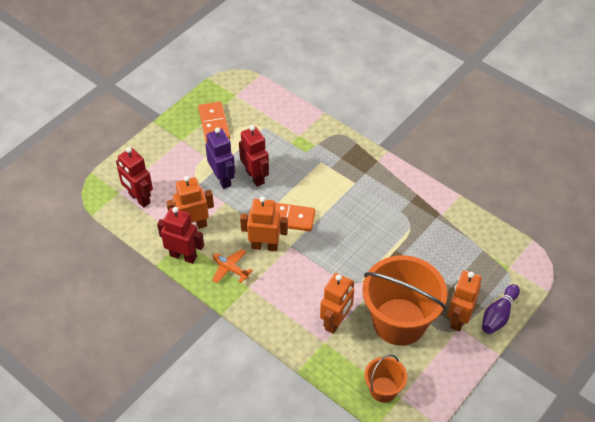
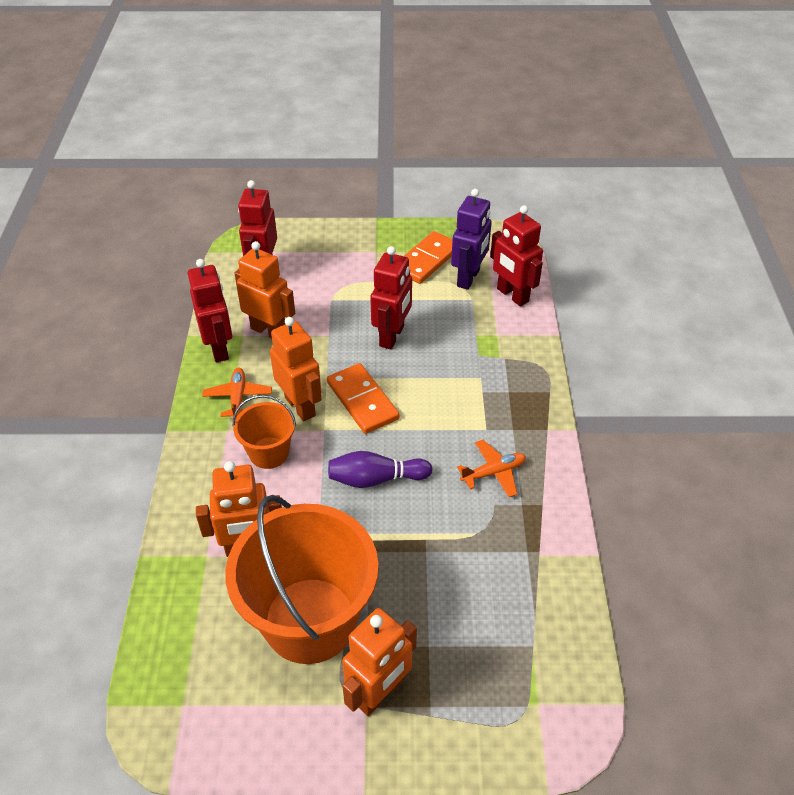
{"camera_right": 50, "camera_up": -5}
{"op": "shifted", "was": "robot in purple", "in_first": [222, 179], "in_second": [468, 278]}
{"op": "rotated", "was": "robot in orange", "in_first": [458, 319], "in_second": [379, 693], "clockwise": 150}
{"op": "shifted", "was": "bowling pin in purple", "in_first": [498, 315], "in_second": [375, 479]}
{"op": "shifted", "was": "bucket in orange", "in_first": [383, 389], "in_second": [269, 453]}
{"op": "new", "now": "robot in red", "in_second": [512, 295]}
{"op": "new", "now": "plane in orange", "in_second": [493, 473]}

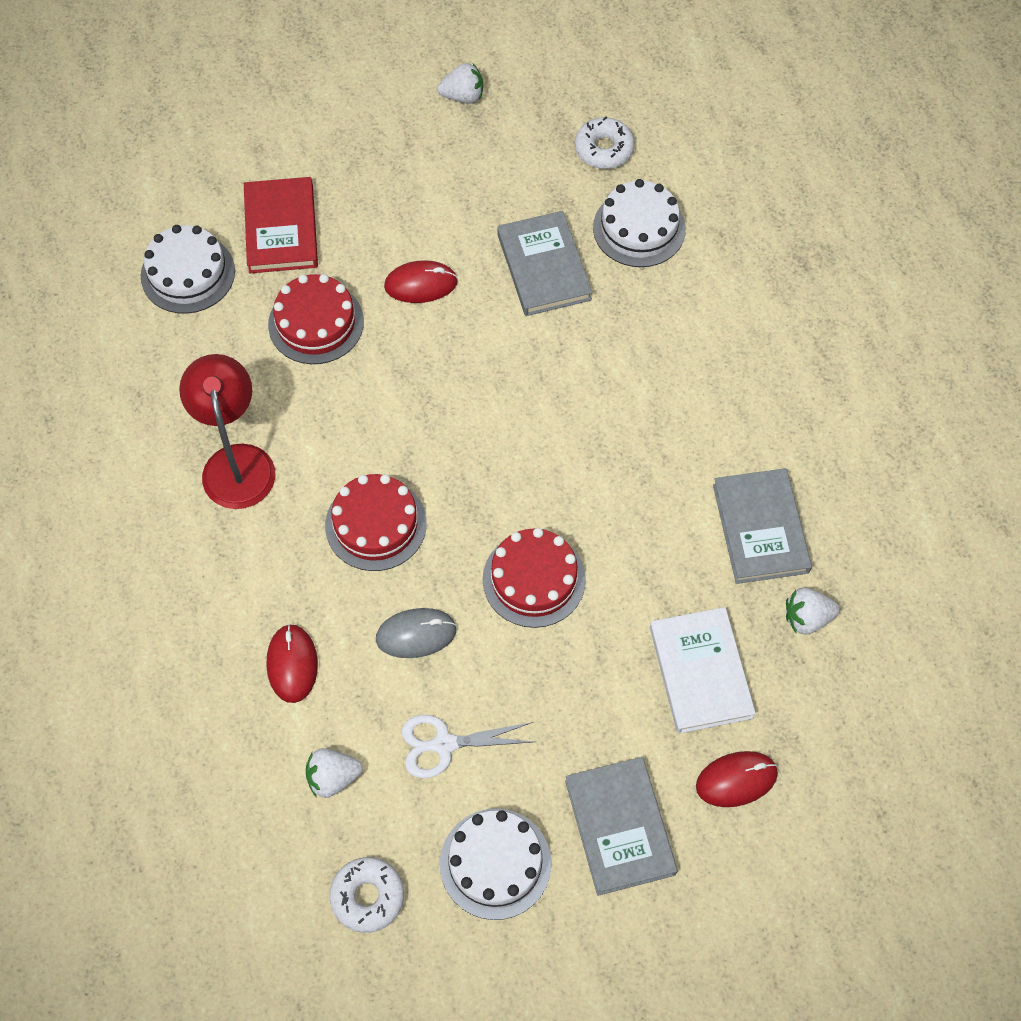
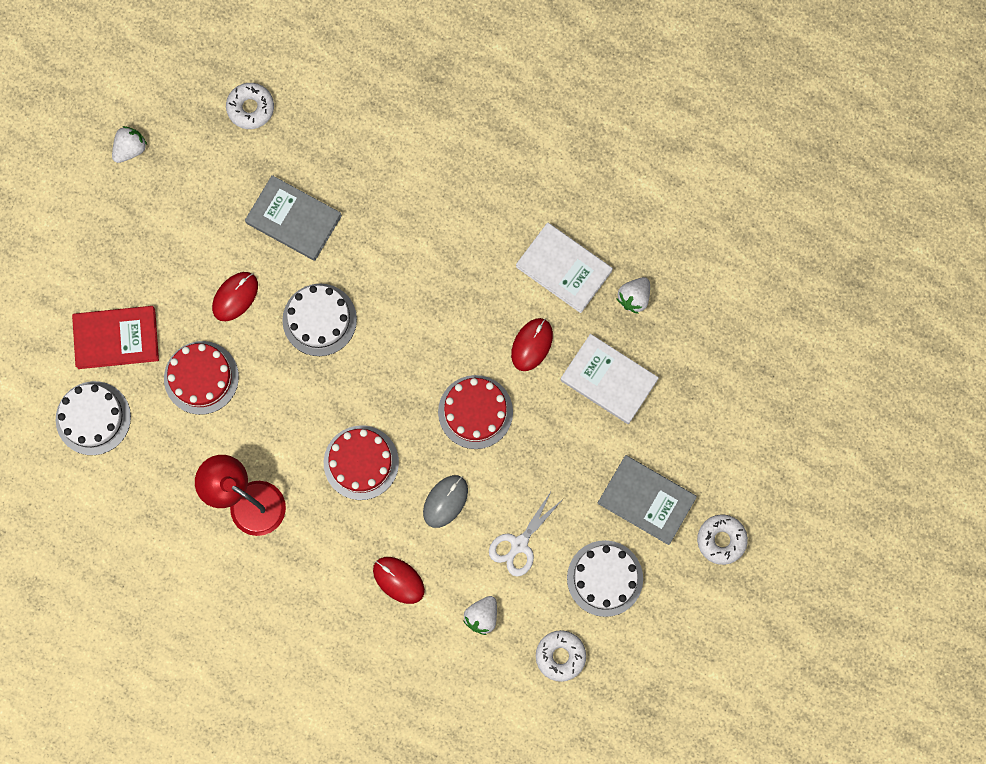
{"camera_right": -45, "camera_up": 15}
{"op": "rotated", "was": "book in red", "in_first": [281, 229], "in_second": [116, 338], "clockwise": -45}
{"op": "shifted", "was": "cake in white", "in_first": [639, 228], "in_second": [319, 319]}
{"op": "repainted", "was": "book in grey", "now": "book in white", "in_first": [760, 528], "in_second": [564, 268]}
{"op": "shifted", "was": "mouse in red", "in_first": [736, 780], "in_second": [532, 344]}
{"op": "new", "now": "donut in white", "in_second": [721, 540]}

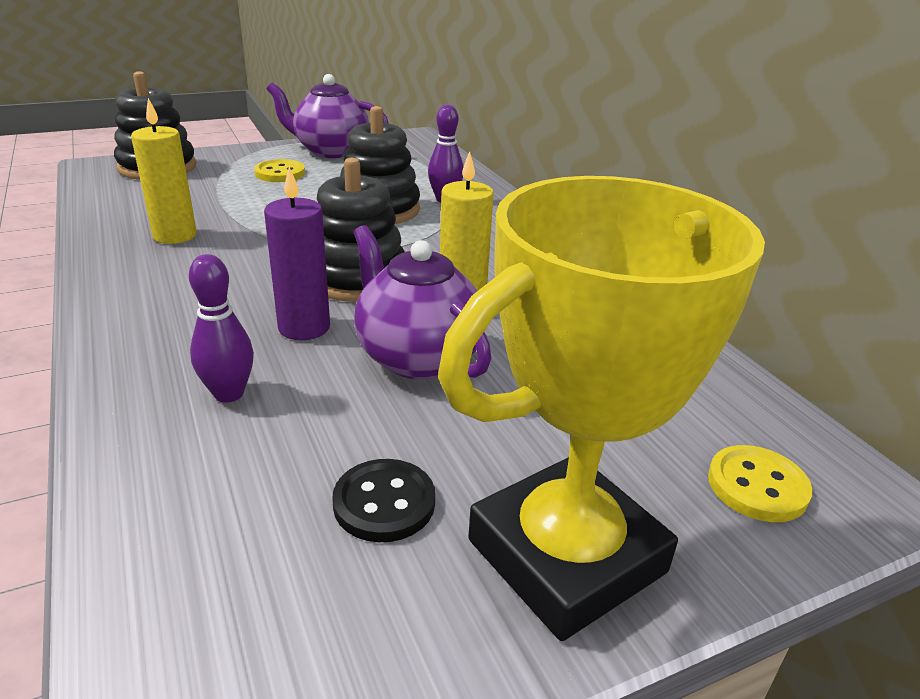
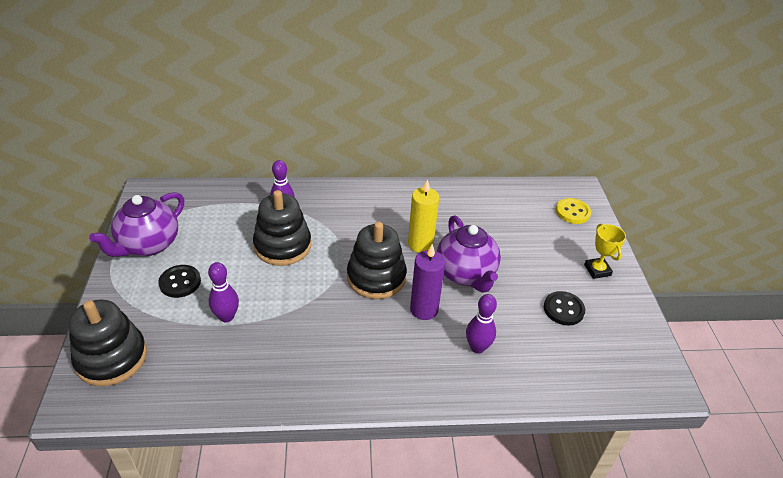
{"camera_right": -70, "camera_up": 10}
{"op": "gone", "was": "candle in yellow", "in_first": [175, 236]}
{"op": "repainted", "was": "button in yellow", "now": "button in black", "in_first": [280, 173], "in_second": [180, 282]}
{"op": "scaled", "was": "trophy in yellow", "in_first": [566, 556], "in_second": [597, 270], "ratio": 0.4}
{"op": "rotated", "was": "teapot in purple", "in_first": [417, 357], "in_second": [466, 274], "clockwise": -90}
{"op": "new", "now": "bowling pin in purple", "in_second": [226, 317]}

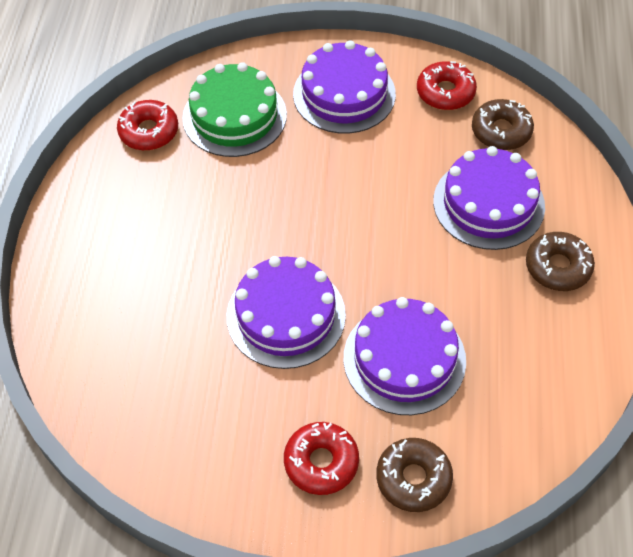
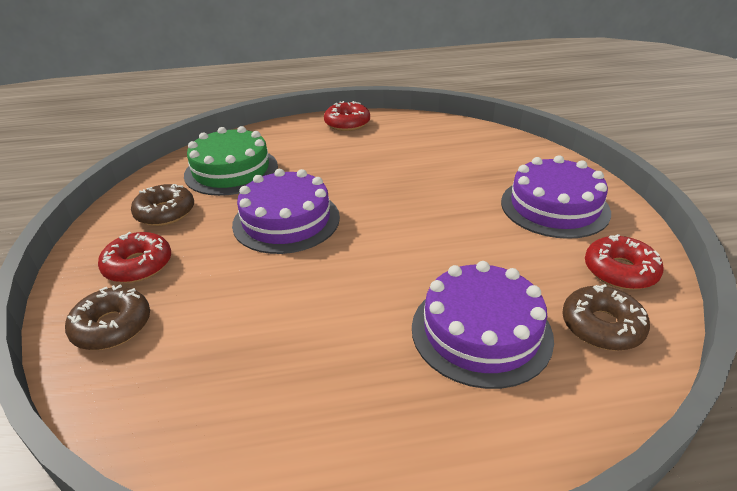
{"camera_right": 75, "camera_up": -20}
{"op": "shifted", "was": "cake in green", "in_first": [234, 116], "in_second": [231, 170]}
{"op": "shifted", "was": "donut in red", "in_first": [149, 131], "in_second": [347, 123]}
{"op": "shifted", "was": "donut in brown", "in_first": [558, 267], "in_second": [165, 213]}
{"op": "gone", "was": "cake in purple", "in_first": [404, 359]}

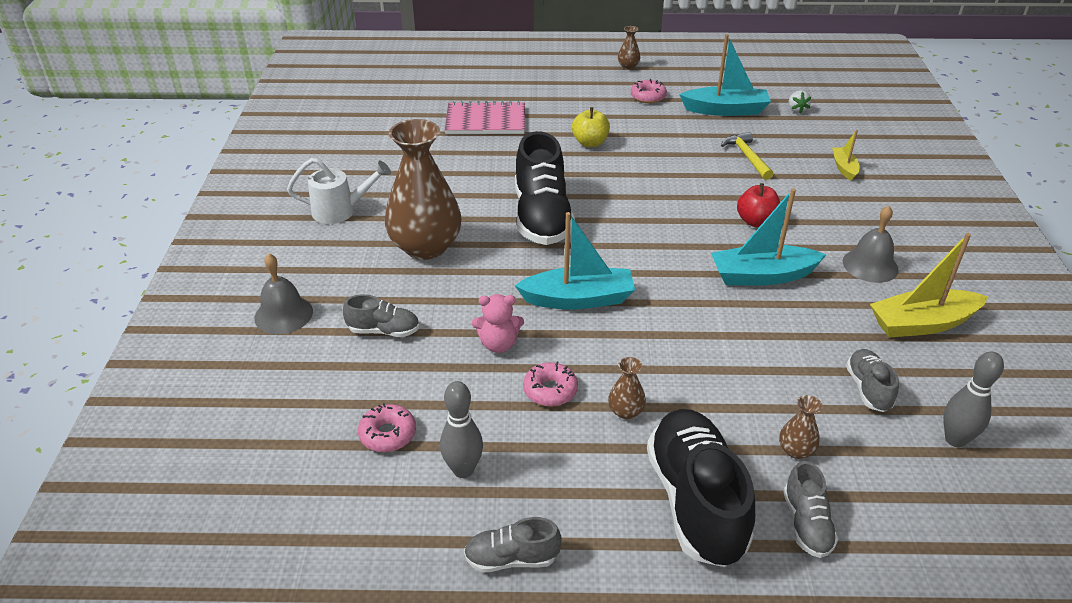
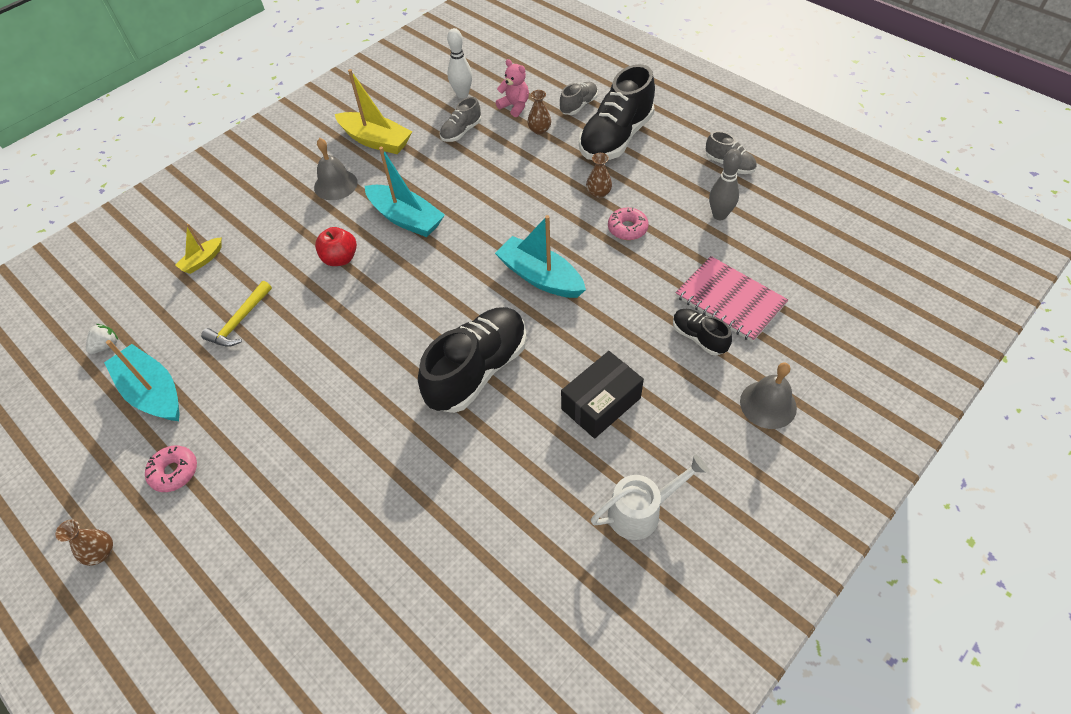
{"camera_right": -135, "camera_up": 15}
{"op": "shifted", "was": "notebook in pink", "in_first": [485, 121], "in_second": [730, 300]}
{"op": "gone", "was": "apple in yellow", "in_first": [590, 143]}
{"op": "swapped", "was": "vase in brown", "now": "box in black", "in_first": [425, 247], "in_second": [601, 403]}
{"op": "rotated", "was": "watering can in white", "in_first": [340, 211], "in_second": [641, 511], "clockwise": 120}
{"op": "repainted", "was": "shoe in grey", "now": "shoe in black", "in_first": [384, 331], "in_second": [698, 337]}
{"op": "shifted", "was": "teddy bear in pink", "in_first": [498, 344], "in_second": [515, 106]}
{"op": "repainted", "was": "bowling pin in grey", "now": "bowling pin in white", "in_first": [955, 439], "in_second": [462, 94]}
{"op": "gone", "was": "donut in pink", "in_first": [388, 434]}

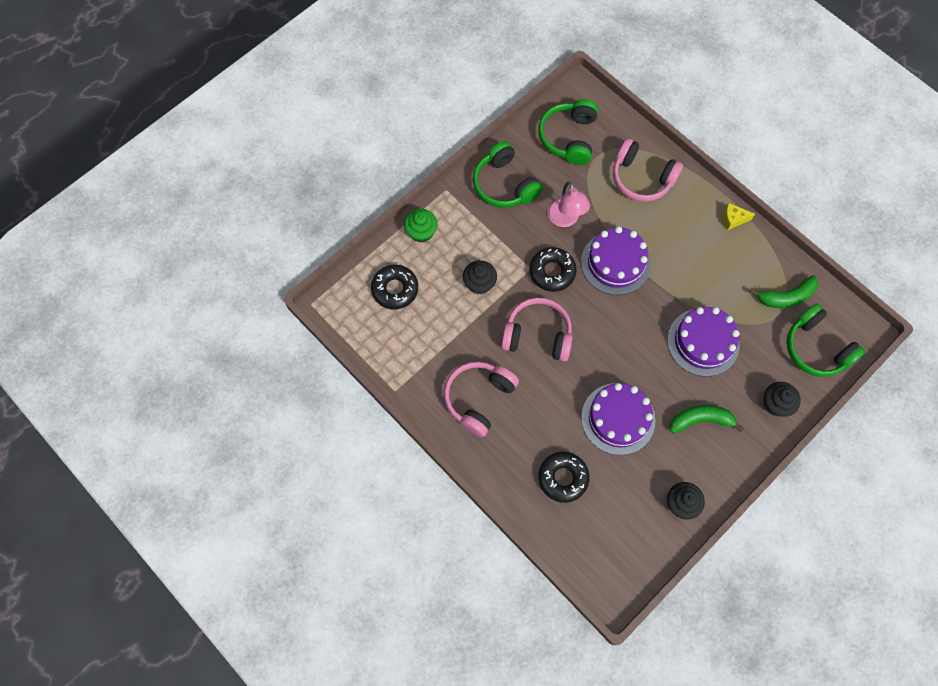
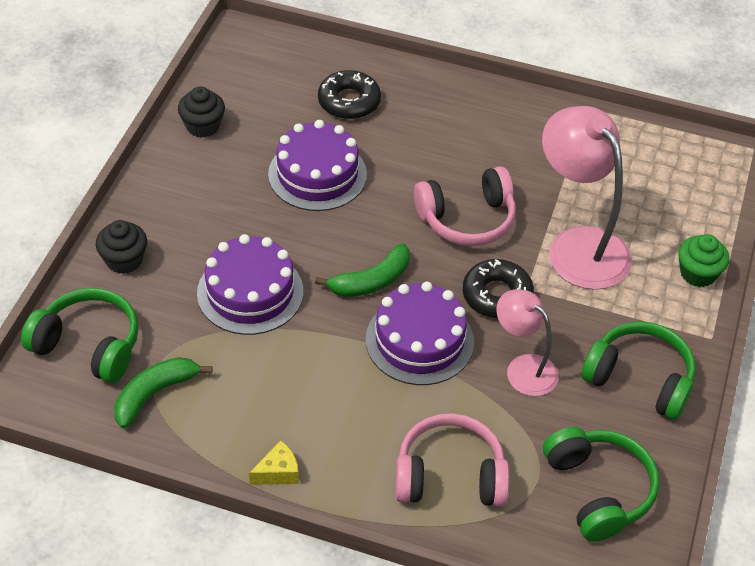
{"camera_right": 150, "camera_up": -20}
{"op": "swapped", "was": "cupcake in black", "now": "lamp in pink", "in_first": [479, 283], "in_second": [578, 245]}
{"op": "gone", "was": "donut in black", "in_first": [395, 289]}
{"op": "gone", "was": "headphones in pink", "in_first": [479, 399]}
{"op": "shifted", "was": "banana in green", "in_first": [701, 420], "in_second": [371, 281]}

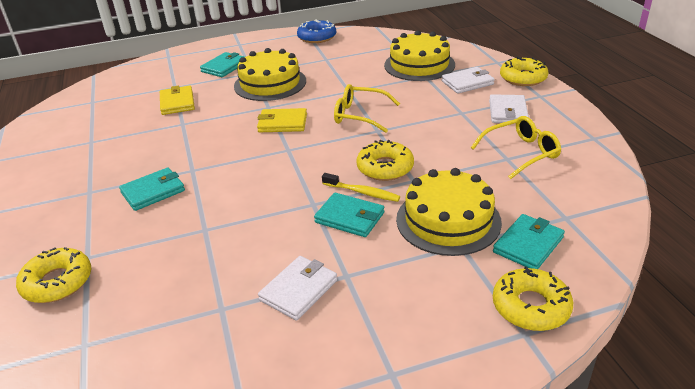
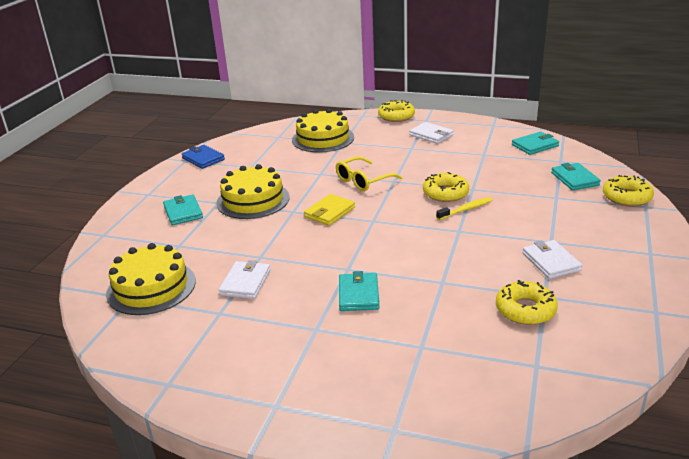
{"camera_right": -55, "camera_up": -5}
{"op": "swapped", "was": "donut in blue", "now": "wallet in blue", "in_first": [317, 37], "in_second": [203, 159]}
{"op": "shifted", "was": "wallet in white", "in_first": [467, 83], "in_second": [245, 282]}
{"op": "gone", "was": "wallet in yellow", "in_first": [177, 103]}
{"op": "gone", "was": "glasses in yellow", "in_first": [521, 153]}
{"op": "shifted", "was": "cake in yellow", "in_first": [448, 220], "in_second": [151, 287]}
{"op": "shifted", "was": "wallet in turquoise", "in_first": [350, 217], "in_second": [535, 145]}
{"op": "shifted", "was": "donut in yellow", "in_first": [57, 282], "in_second": [525, 309]}

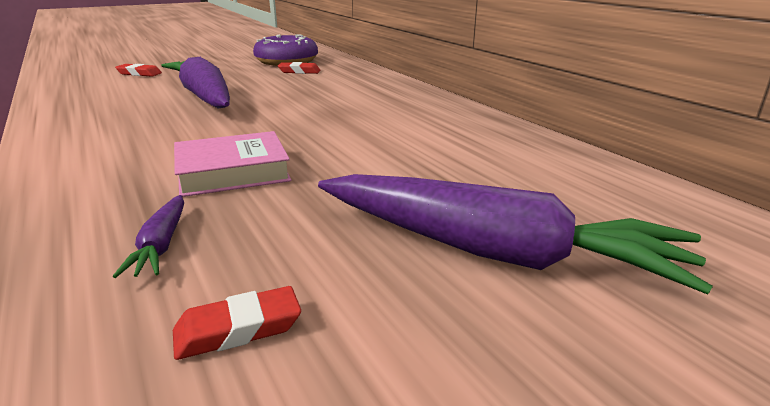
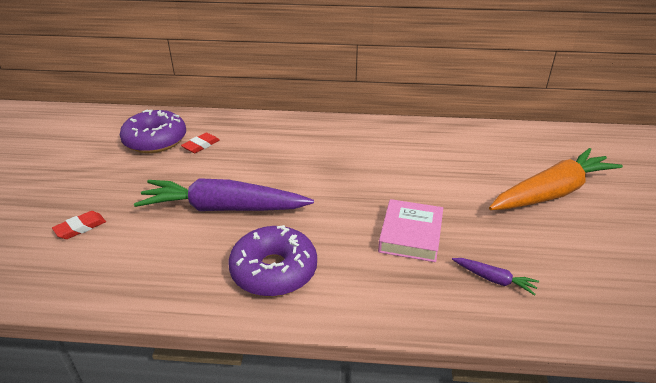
{"camera_right": -55, "camera_up": 10}
{"op": "repainted", "was": "carrot in purple", "now": "carrot in orange", "in_first": [491, 251], "in_second": [551, 193]}
{"op": "gone", "was": "eraser in red", "in_first": [238, 329]}
{"op": "new", "now": "donut in purple", "in_second": [274, 270]}

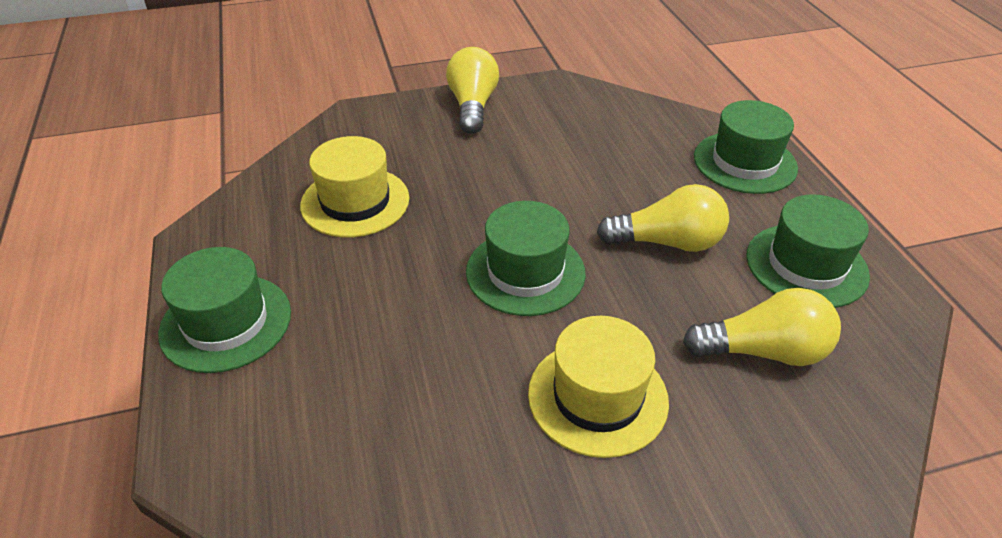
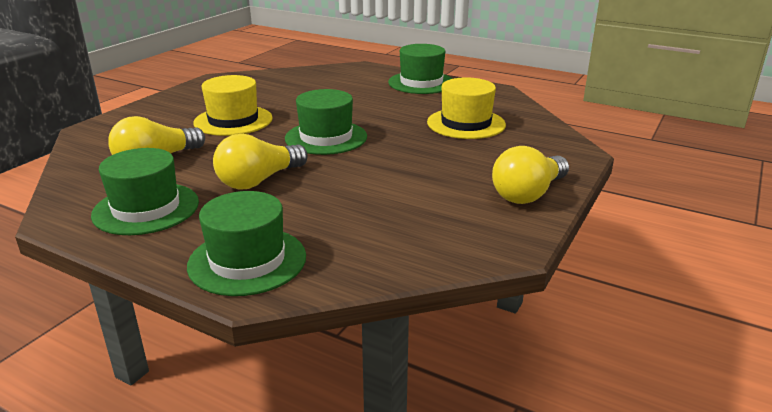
{"camera_right": 135, "camera_up": -15}
{"op": "rotated", "was": "light bulb in yellow", "in_first": [472, 106], "in_second": [528, 194], "clockwise": 90}

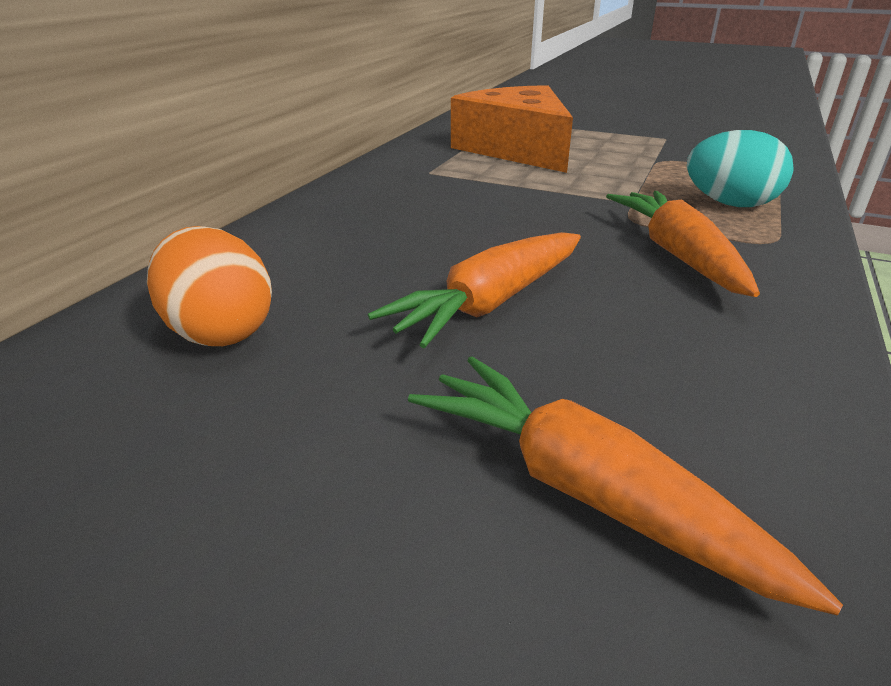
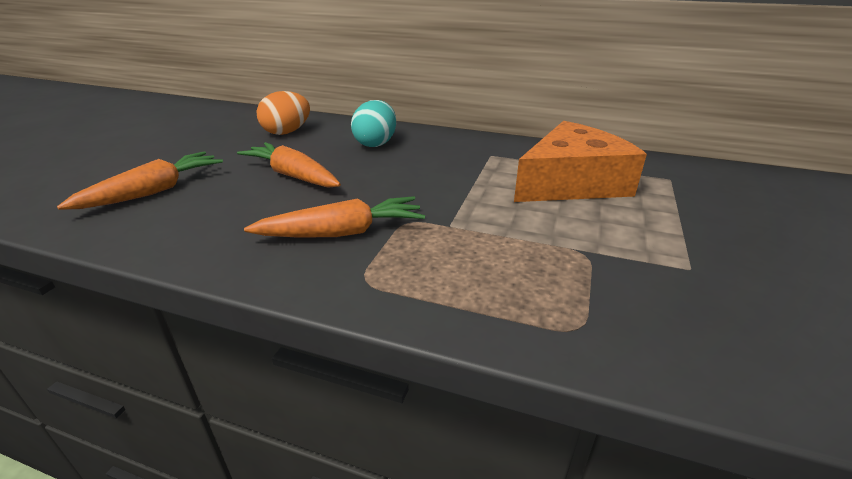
{"camera_right": 85, "camera_up": 0}
{"op": "shifted", "was": "egg in turquoise", "in_first": [730, 204], "in_second": [376, 143]}

